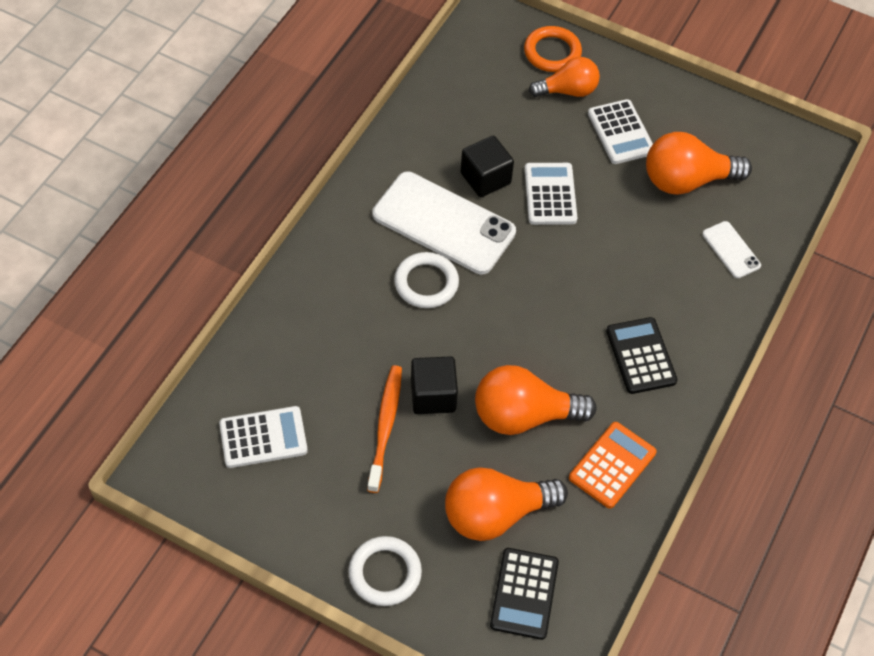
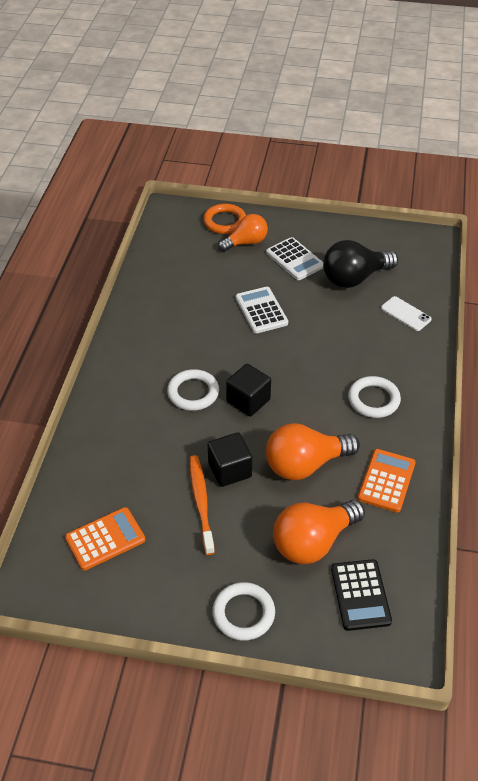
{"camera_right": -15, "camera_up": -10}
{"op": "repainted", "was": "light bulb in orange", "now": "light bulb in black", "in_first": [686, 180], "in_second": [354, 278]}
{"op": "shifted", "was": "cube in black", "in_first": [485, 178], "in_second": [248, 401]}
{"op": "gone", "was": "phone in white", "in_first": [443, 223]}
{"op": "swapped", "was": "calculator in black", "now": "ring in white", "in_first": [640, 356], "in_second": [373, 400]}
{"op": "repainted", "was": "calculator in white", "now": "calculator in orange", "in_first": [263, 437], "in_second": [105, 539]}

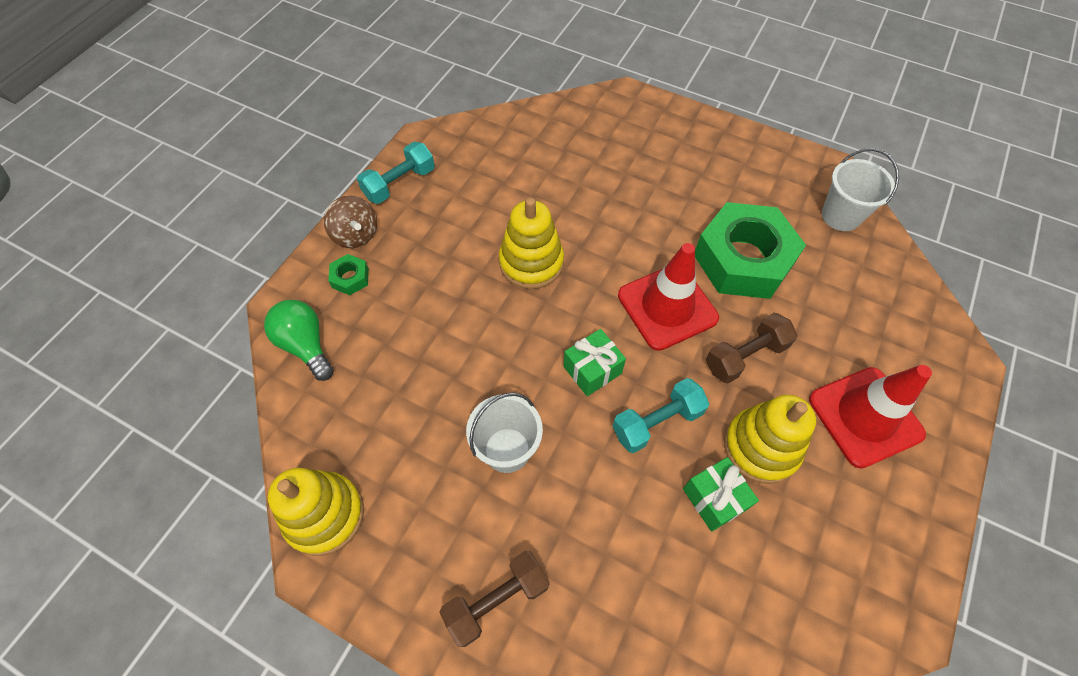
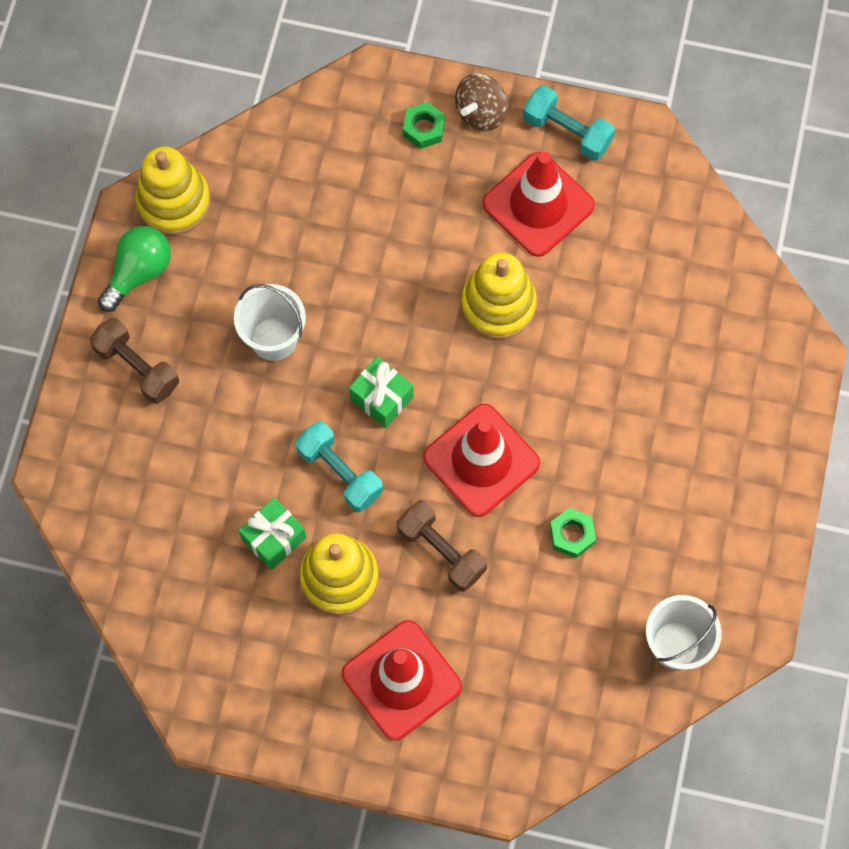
{"camera_right": 75, "camera_up": 10}
{"op": "scaled", "was": "nut in green", "in_first": [743, 259], "in_second": [572, 535], "ratio": 0.4}
{"op": "shifted", "was": "light bulb in green", "in_first": [306, 345], "in_second": [139, 272]}
{"op": "new", "now": "traffic cone in red", "in_second": [538, 204]}

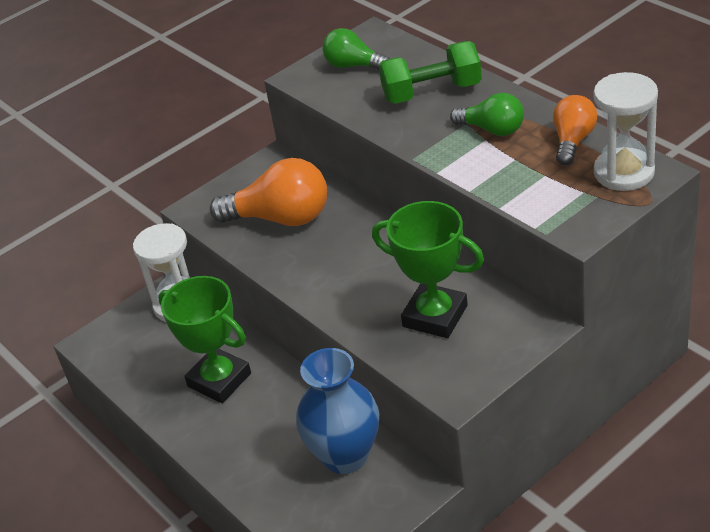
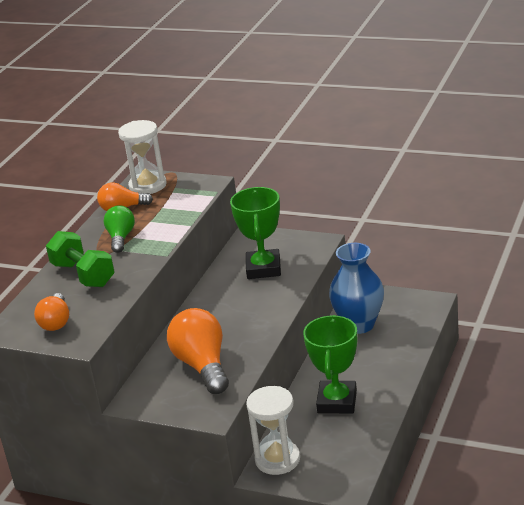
{"camera_right": -120, "camera_up": -10}
{"op": "repainted", "was": "light bulb in green", "now": "light bulb in orange", "in_first": [353, 65], "in_second": [56, 322]}

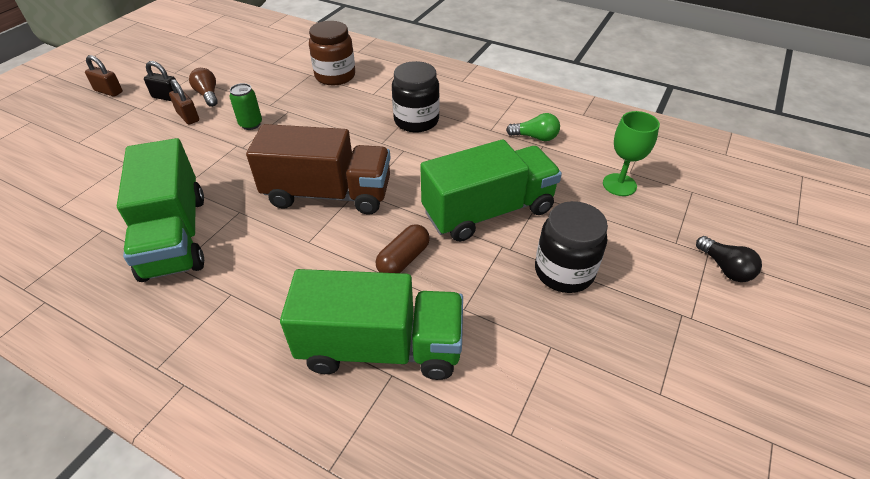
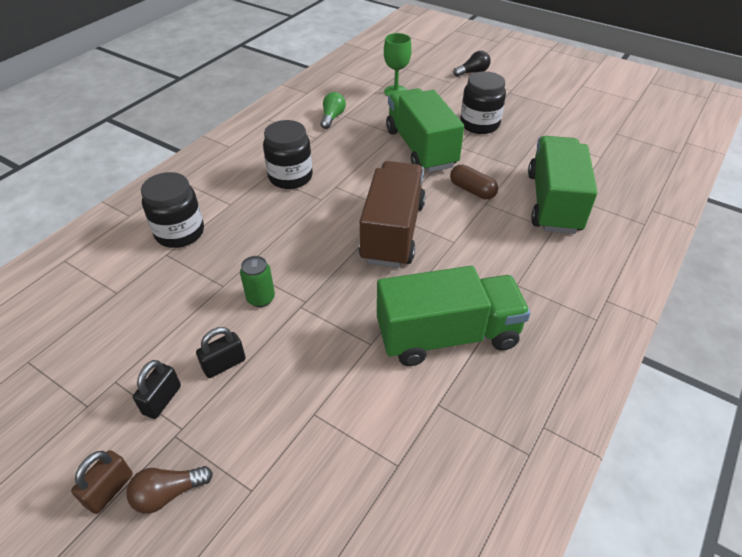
{"camera_right": -85, "camera_up": 0}
{"op": "repainted", "was": "jar in brown", "now": "jar in black", "in_first": [335, 76], "in_second": [180, 233]}
{"op": "shifted", "was": "light bulb in brown", "in_first": [208, 95], "in_second": [168, 493]}
{"op": "repainted", "was": "padlock in brown", "now": "padlock in black", "in_first": [188, 117], "in_second": [224, 364]}

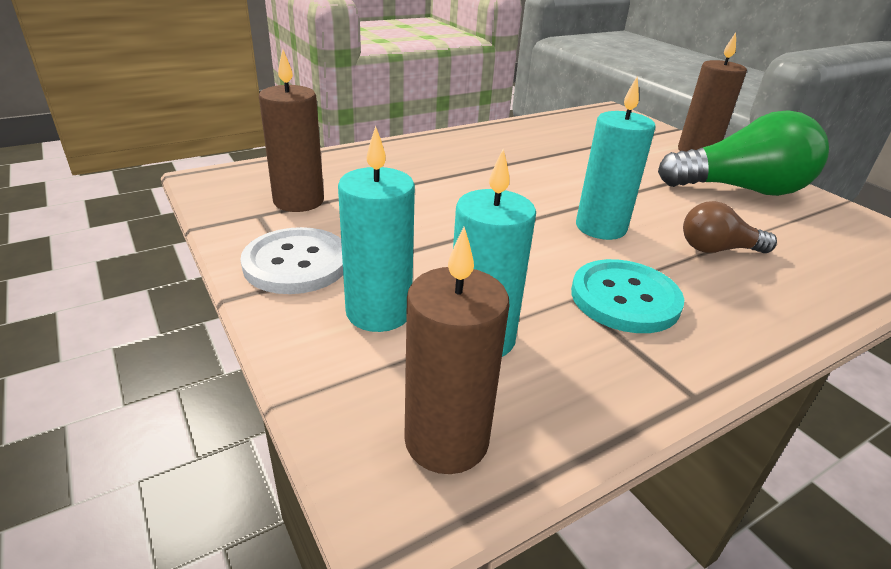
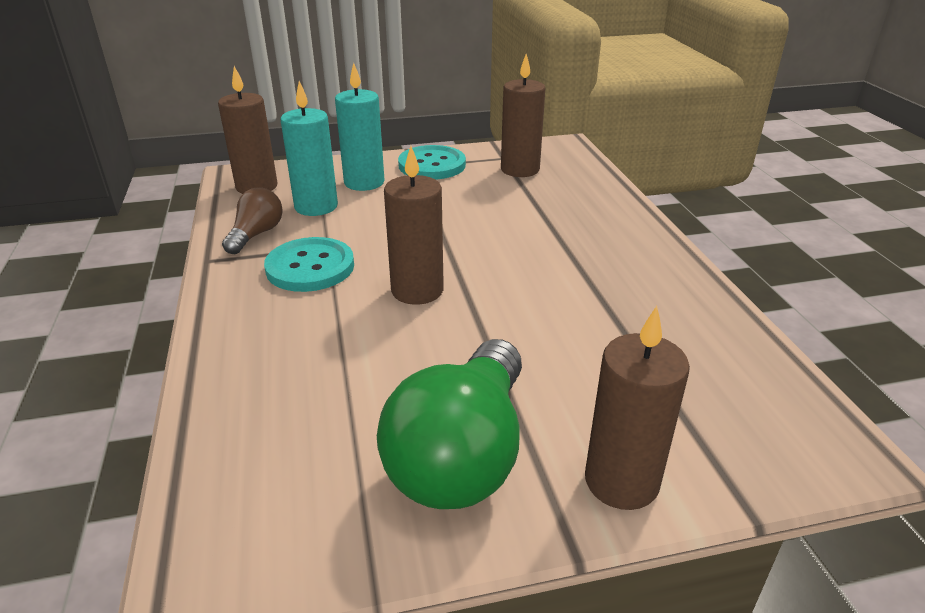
{"camera_right": 110, "camera_up": 0}
{"op": "repainted", "was": "candle in turquoise", "now": "candle in brown", "in_first": [600, 227], "in_second": [417, 290]}
{"op": "shifted", "was": "light bulb in brown", "in_first": [717, 249], "in_second": [256, 234]}
{"op": "repainted", "was": "button in white", "now": "button in turquoise", "in_first": [296, 263], "in_second": [432, 165]}

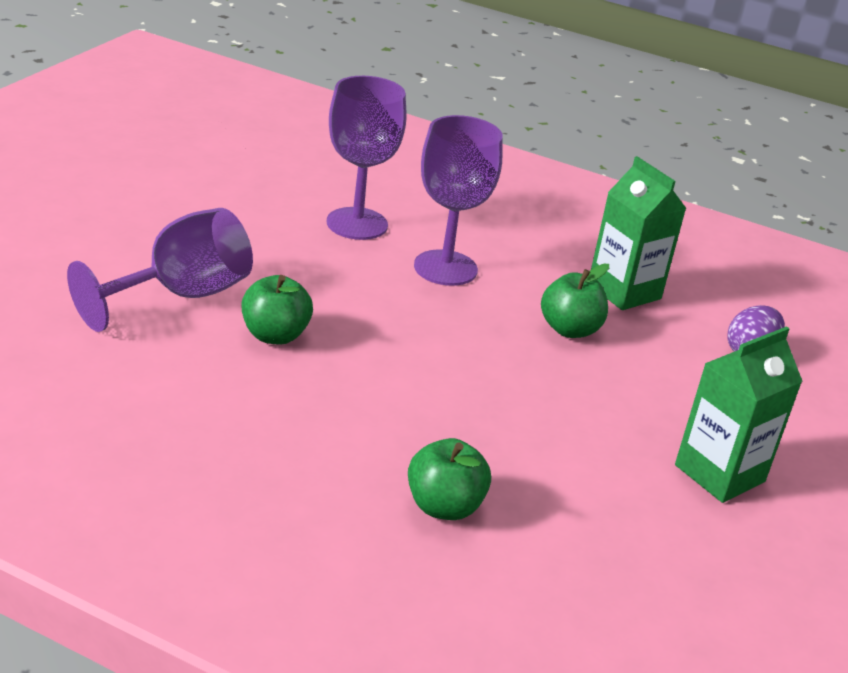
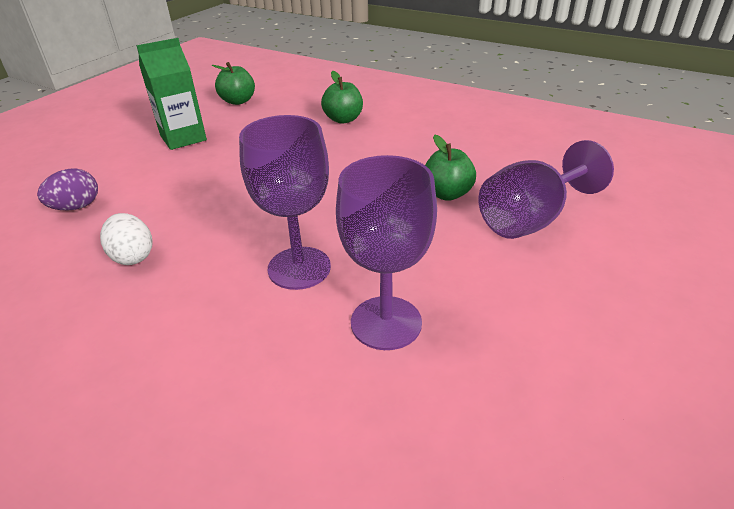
{"camera_right": -170, "camera_up": 5}
{"op": "swapped", "was": "carton in green", "now": "egg in white", "in_first": [624, 291], "in_second": [133, 256]}
{"op": "shifted", "was": "apple in green", "in_first": [569, 329], "in_second": [238, 101]}

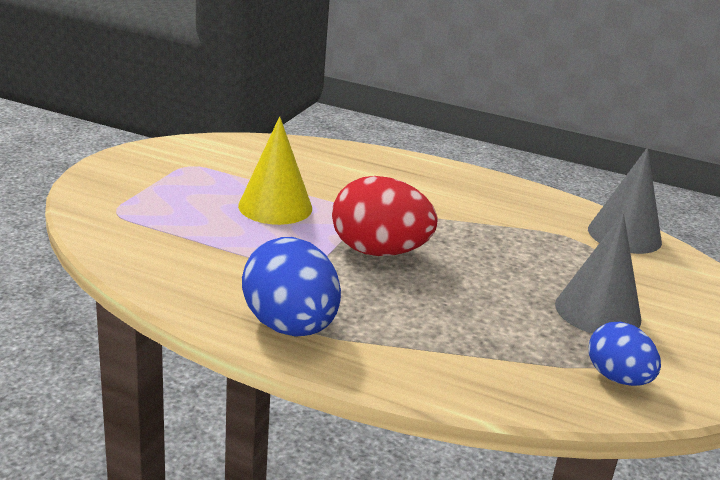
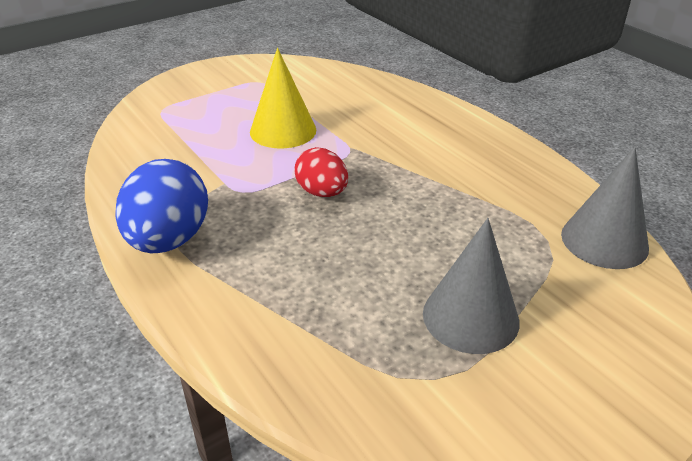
{"camera_right": 35, "camera_up": 10}
{"op": "scaled", "was": "egg in red", "in_first": [379, 252], "in_second": [322, 192], "ratio": 0.62}
{"op": "gone", "was": "egg in blue", "in_first": [617, 378]}

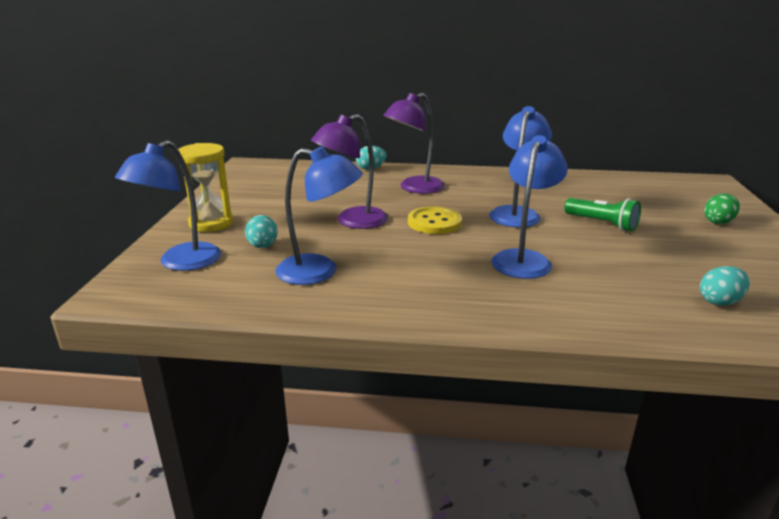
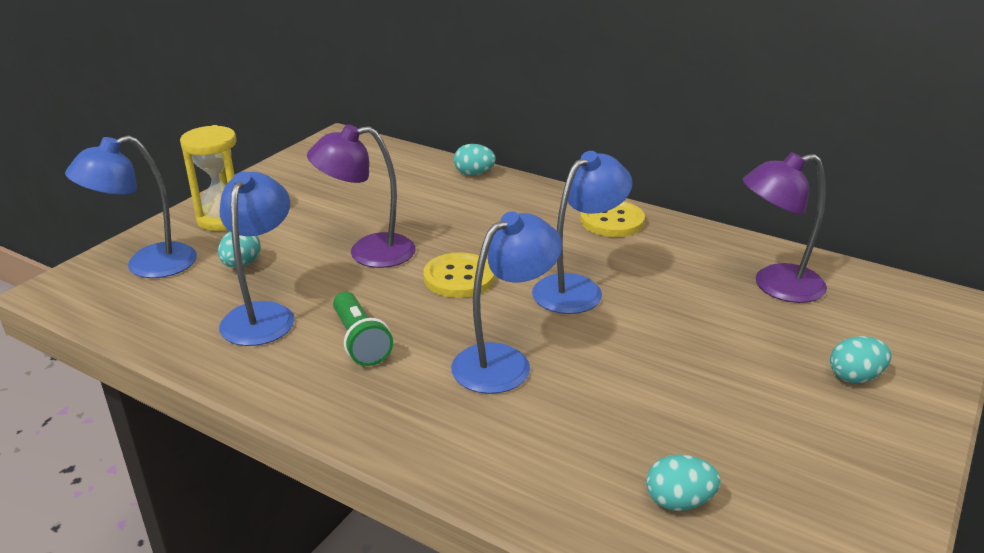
{"camera_right": 25, "camera_up": 5}
{"op": "shifted", "was": "lamp in purple", "in_first": [414, 188], "in_second": [775, 286]}
{"op": "rotated", "was": "lamp in blue", "in_first": [319, 272], "in_second": [263, 315], "clockwise": -120}
{"op": "repainted", "was": "egg in green", "now": "egg in turquoise", "in_first": [718, 222], "in_second": [855, 377]}
{"op": "shifted", "was": "flashlight in green", "in_first": [602, 224], "in_second": [360, 341]}
{"op": "new", "now": "button in yellow", "in_second": [612, 221]}

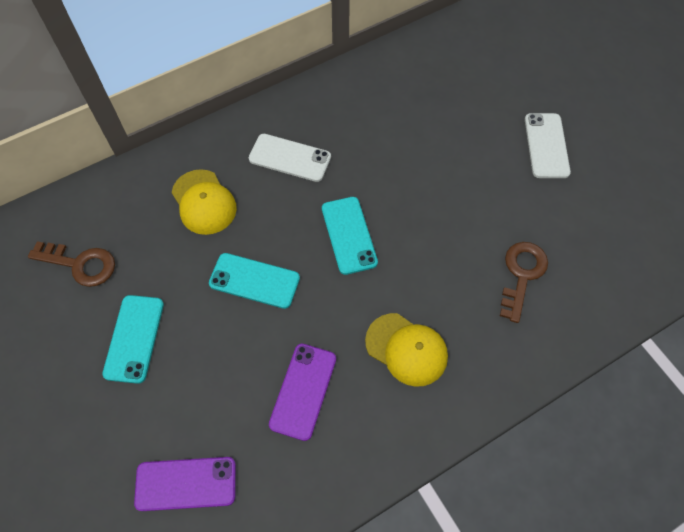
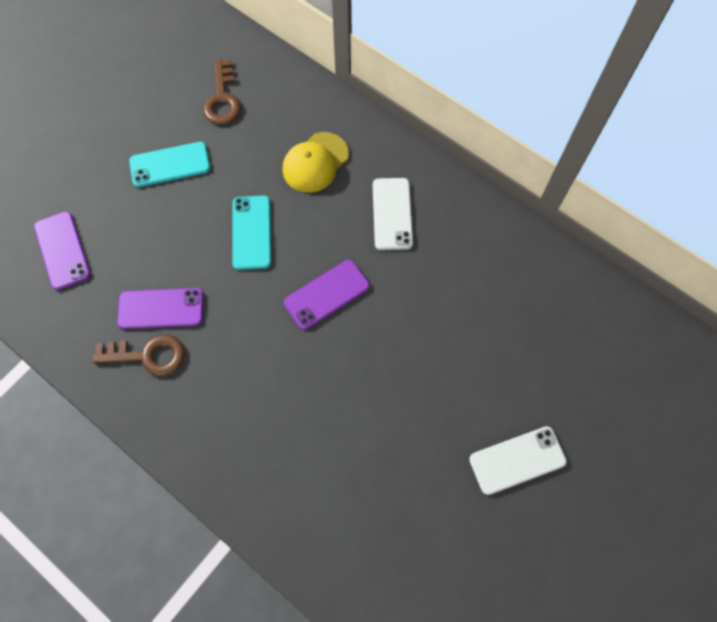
{"camera_right": 70, "camera_up": 5}
{"op": "repainted", "was": "phone in turquoise", "now": "phone in purple", "in_first": [349, 235], "in_second": [327, 294]}
{"op": "shifted", "was": "key in brown", "in_first": [522, 274], "in_second": [148, 355]}
{"op": "gone", "was": "cap in yellow", "in_first": [406, 349]}

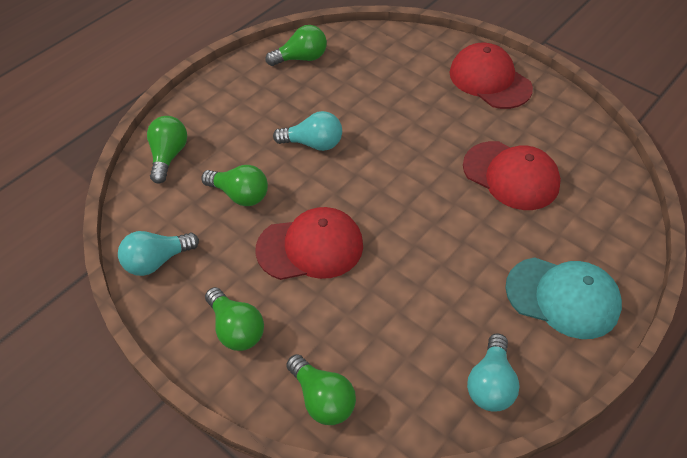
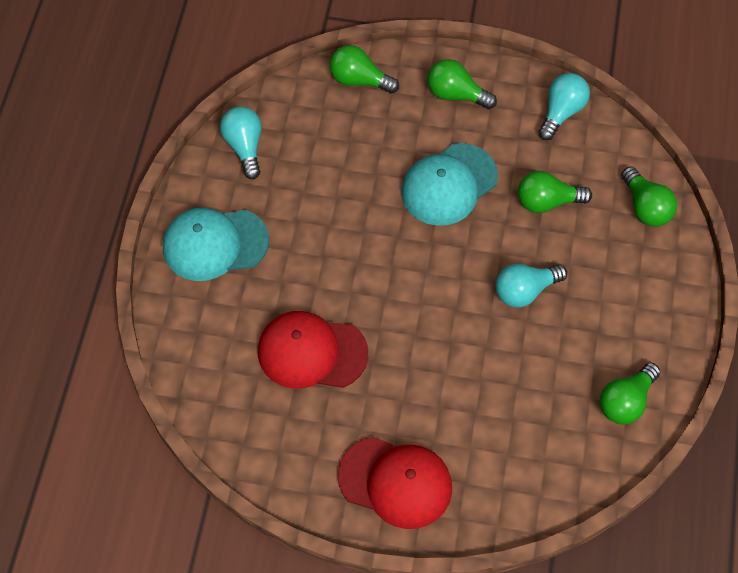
{"camera_right": 150, "camera_up": 10}
{"op": "repainted", "was": "cap in red", "now": "cap in turquoise", "in_first": [310, 247], "in_second": [449, 184]}

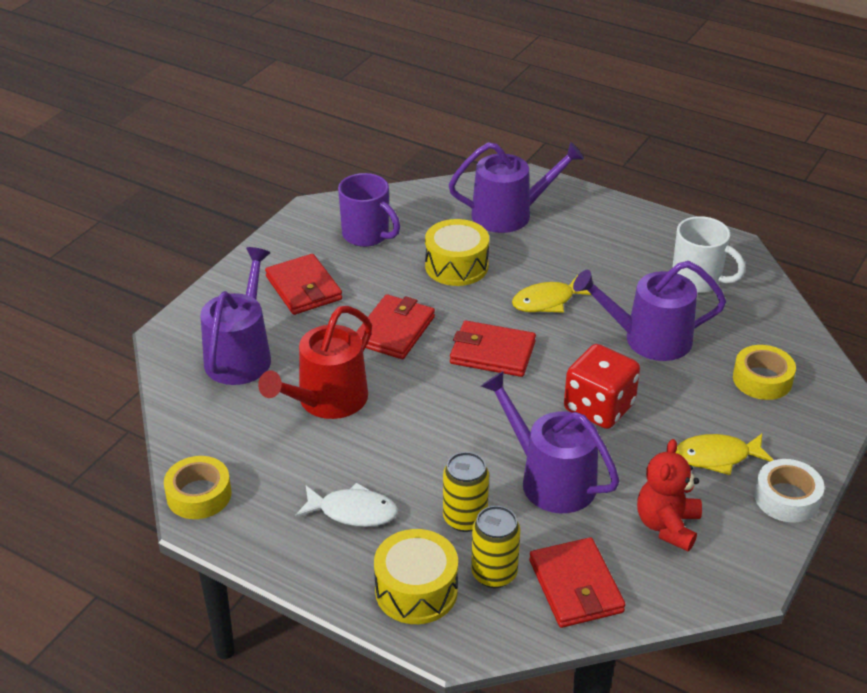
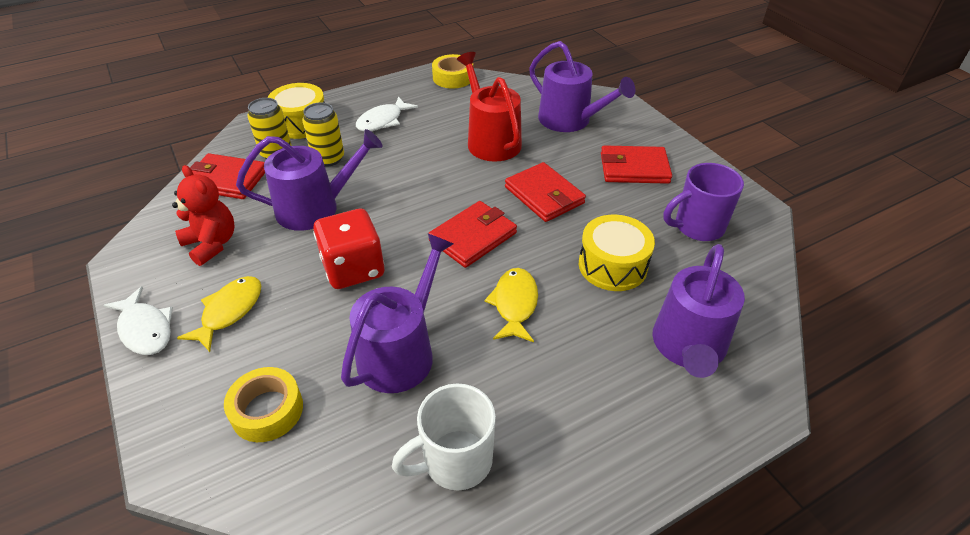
{"camera_right": 120, "camera_up": 5}
{"op": "swapped", "was": "tape in white", "now": "fish in white", "in_first": [787, 498], "in_second": [145, 329]}

